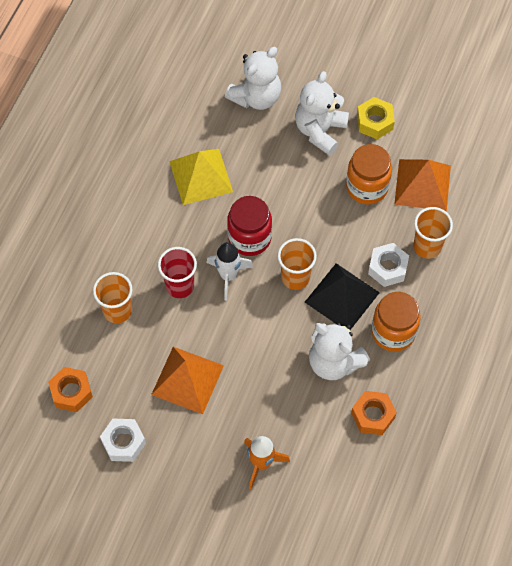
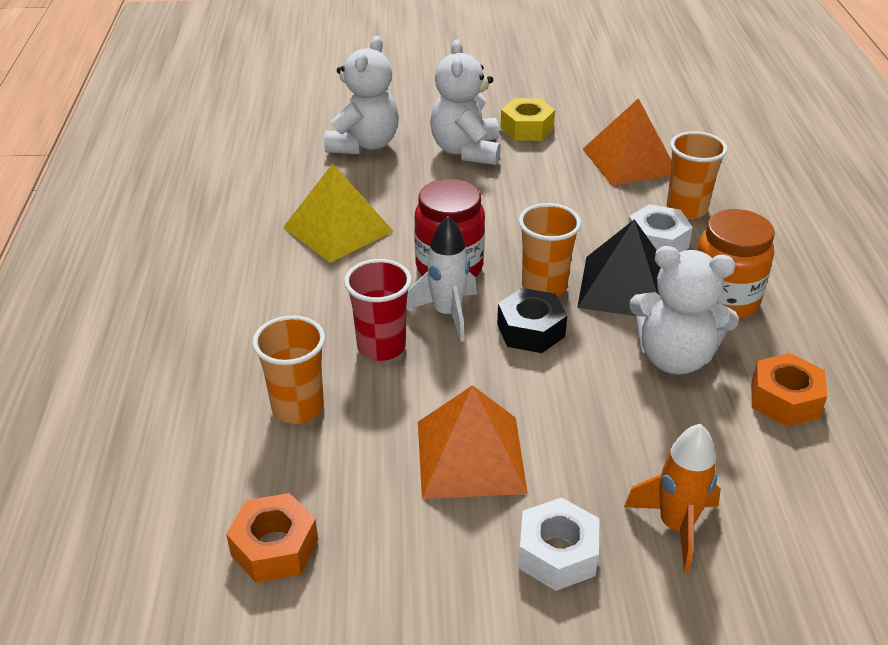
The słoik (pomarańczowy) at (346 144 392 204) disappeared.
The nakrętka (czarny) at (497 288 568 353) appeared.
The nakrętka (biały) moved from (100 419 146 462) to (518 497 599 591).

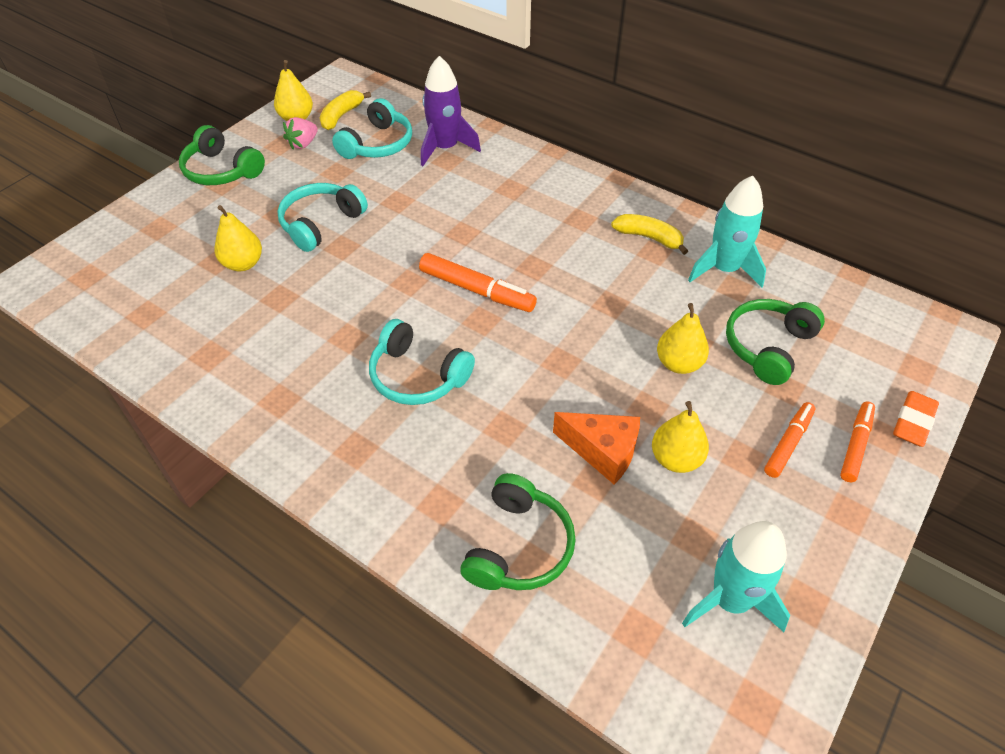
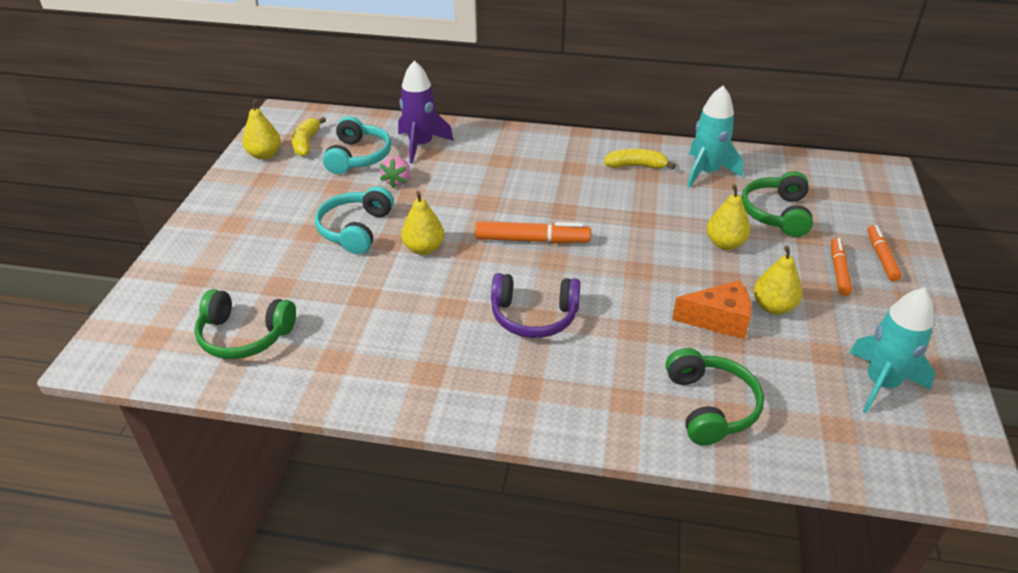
The gumka do mazania (pomarańczowy) at (893 391 939 447) disappeared.
The słuchawki (zielony) moved from (179 125 265 185) to (194 289 296 359).
The gruszka (żółty) moved from (214 205 262 271) to (401 191 444 255).
The truskawka (różowy) moved from (283 117 318 150) to (380 156 410 189).
The słuchawki (turkusowy) at (369 319 475 405) became the słuchawki (fioletowy) at (491 273 581 338).

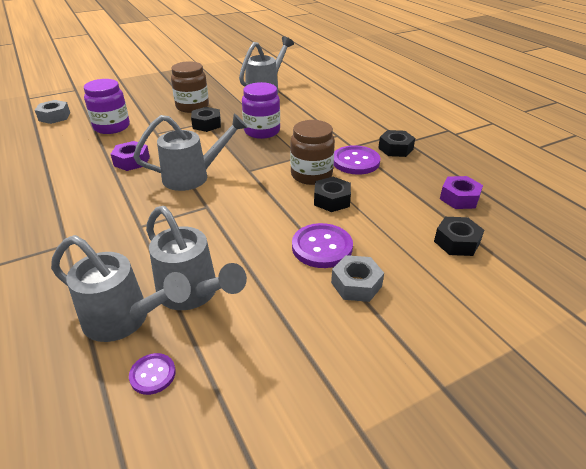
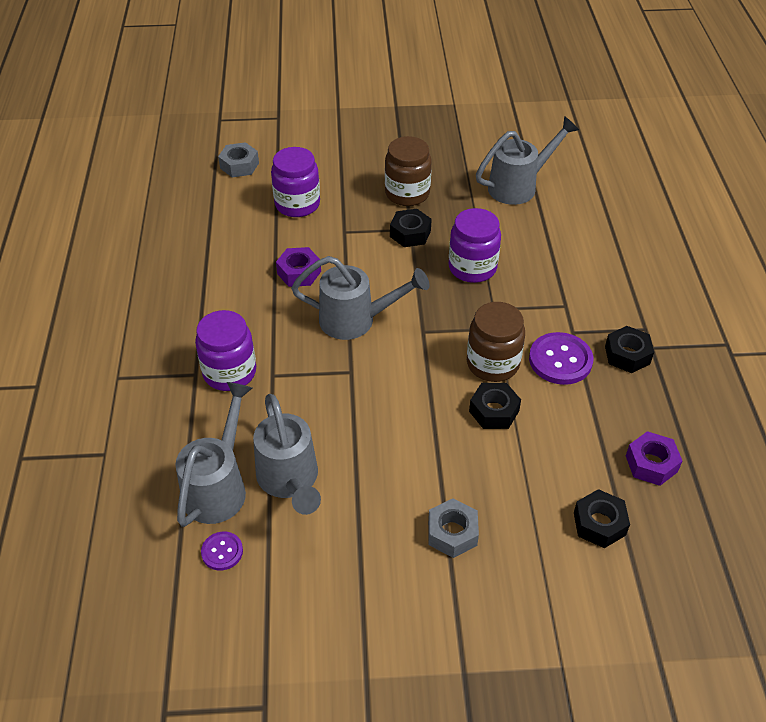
The guzik (fioletowy) at (292 223 353 268) disappeared.
The słoik (fioletowy) at (195 310 256 391) appeared.
The konewka (szary) at (51 235 191 342) turned 120 degrees counterclockwise.

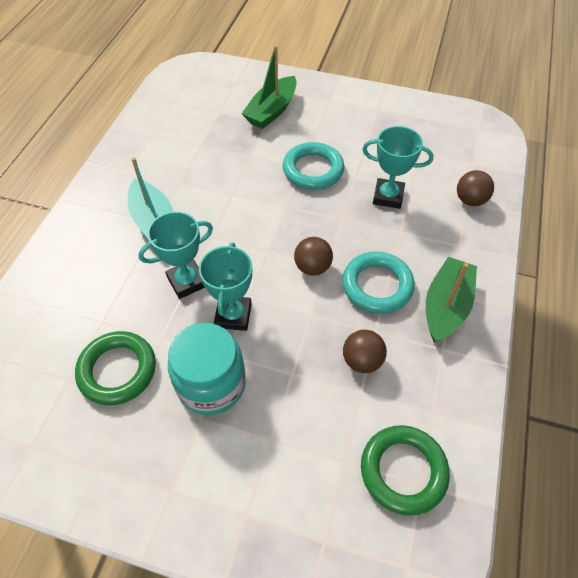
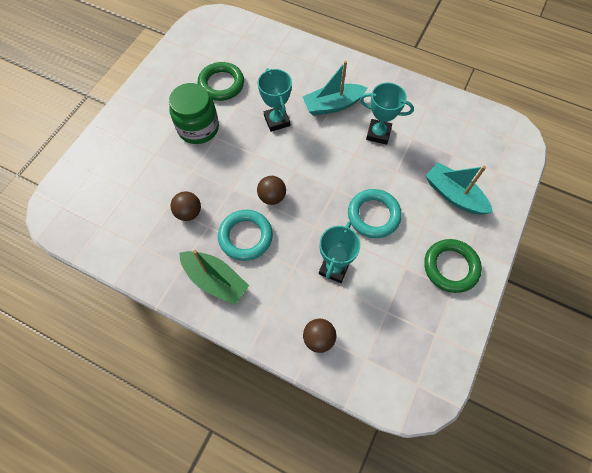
The puchar (turkusowy) moved from (199 242 252 331) to (360 82 414 145).
The pierścień (zielony) moved from (361 425 450 515) to (424 239 482 293).
The słoik (turkusowy) at (168 323 246 415) became the słoik (zielony) at (169 83 219 144).
The łódka (zielony) at (242 45 297 129) became the łódka (turkusowy) at (425 163 493 215).

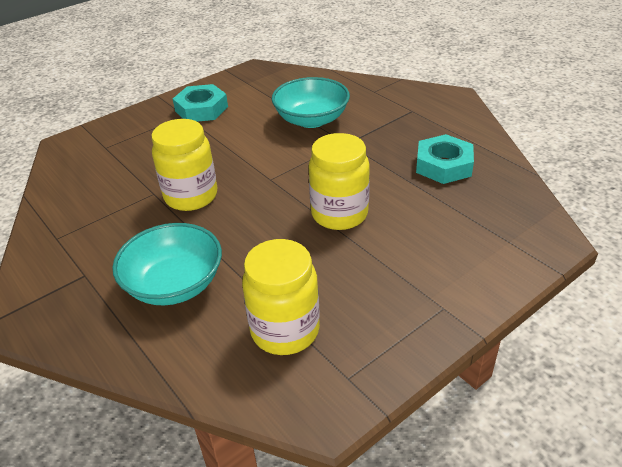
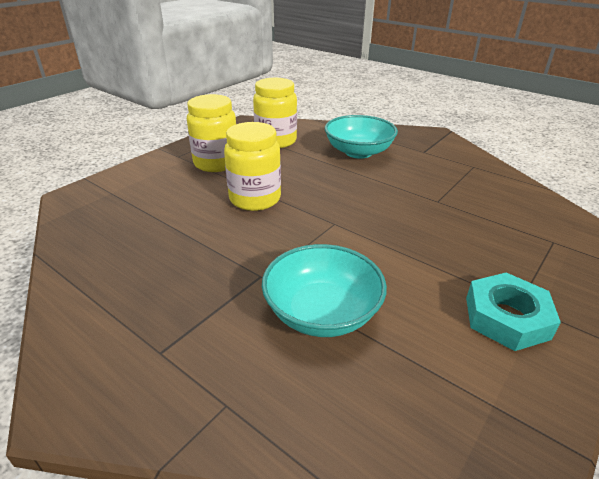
The nakrętka (turkusowy) at (416 134 474 184) disappeared.
The słoik (żółty) moved from (151 119 217 211) to (187 94 236 172).

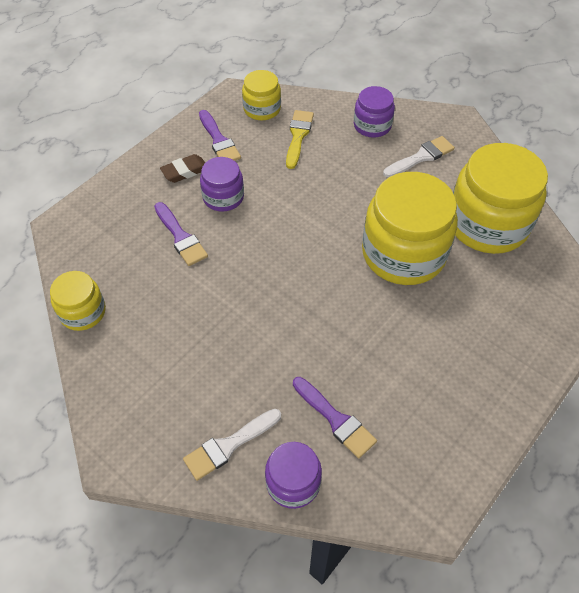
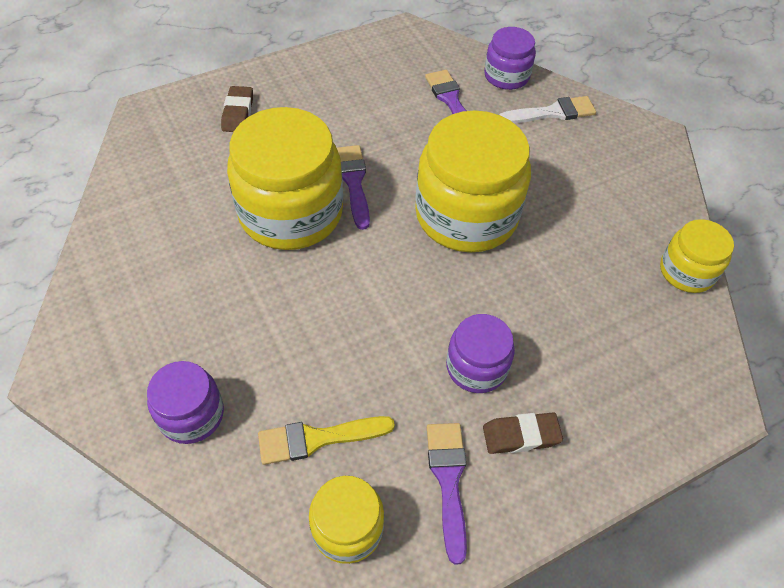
The pędzel (biały) at (383 136 455 178) disappeared.
The gumka do mazania (brązowy) at (221 86 253 132) appeared.
The pędzel (fioletowy) moved from (154 202 208 266) to (337 145 370 230).
The słoik (żółty) moved from (453 143 548 254) to (415 110 531 252).
The pędzel (żółty) at (286 110 314 169) turned 45 degrees clockwise.

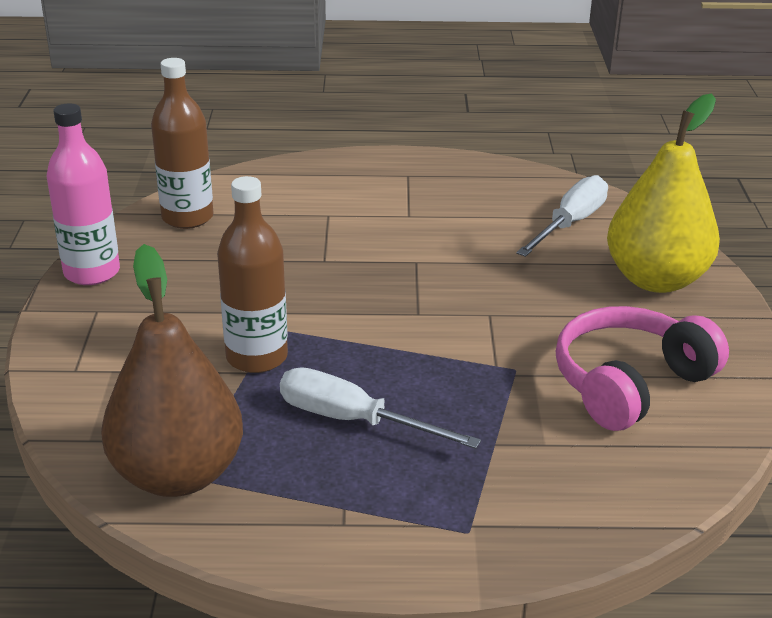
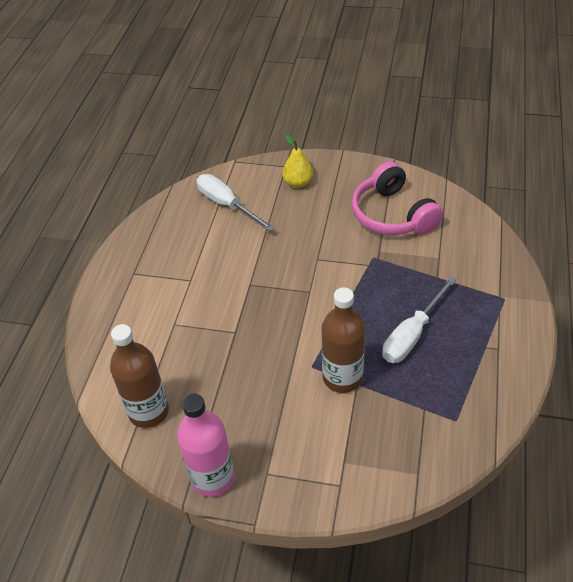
The gruszka (brązowy) at (101 244 243 497) disappeared.
The gruszka (żółty) at (607 93 720 293) changed to 0.49 times the size.

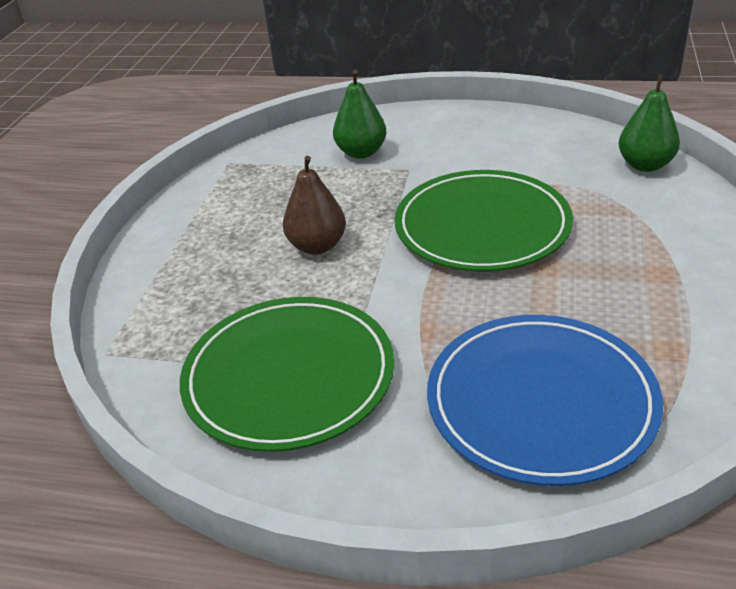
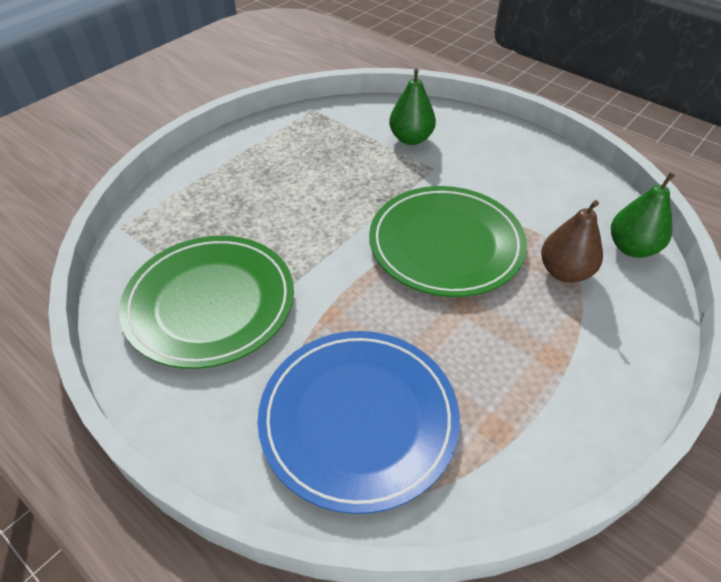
The gruszka (brązowy) moved from (283 156 346 255) to (541 200 603 283).

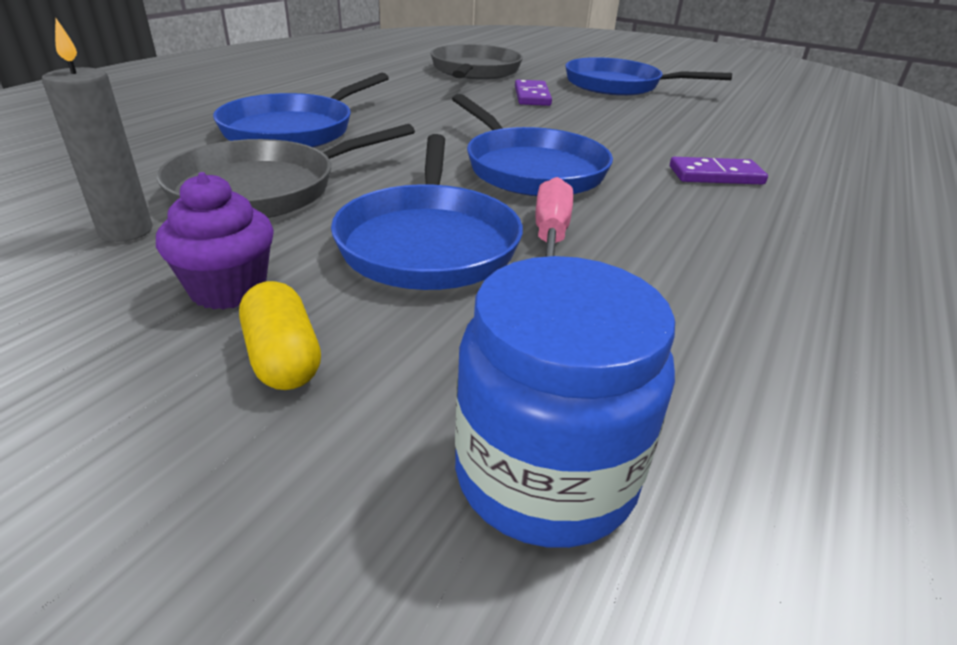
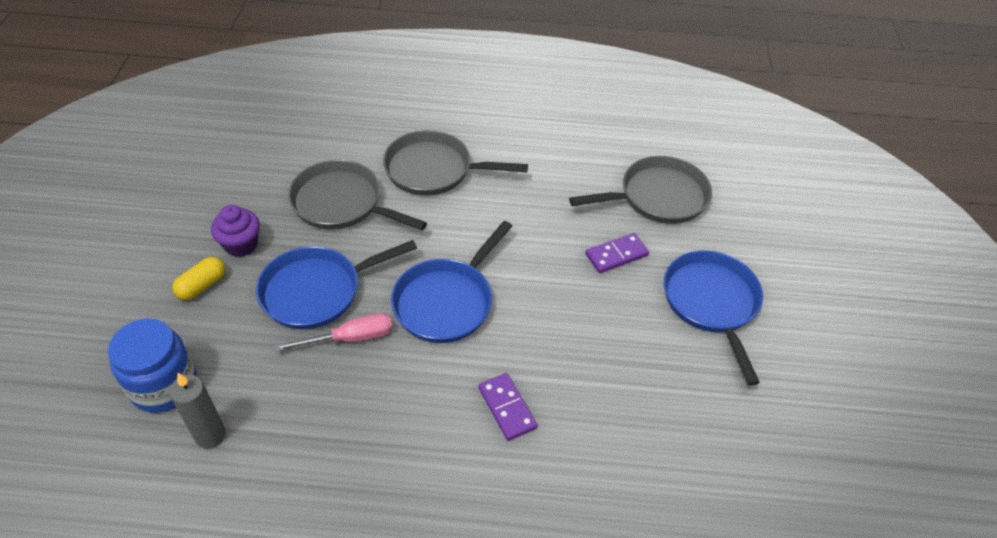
The świeca (szary) moved from (42 19 153 242) to (169 373 226 449).
The patelnia (niebieski) at (213 73 389 148) became the patelnia (szary) at (383 130 528 196).

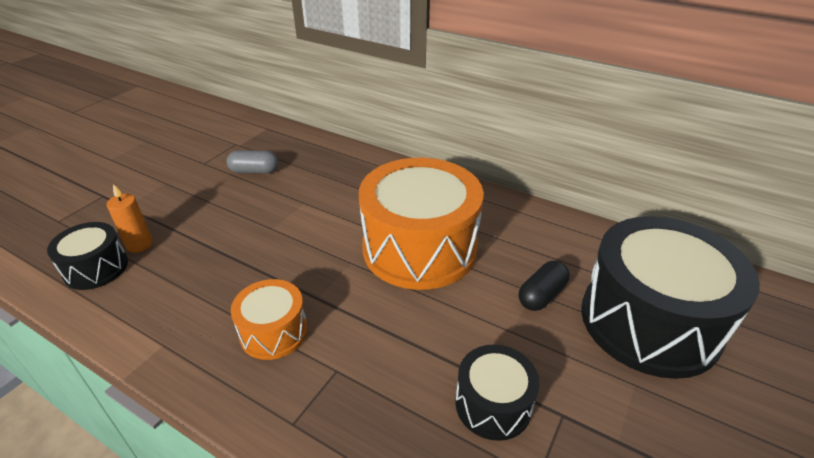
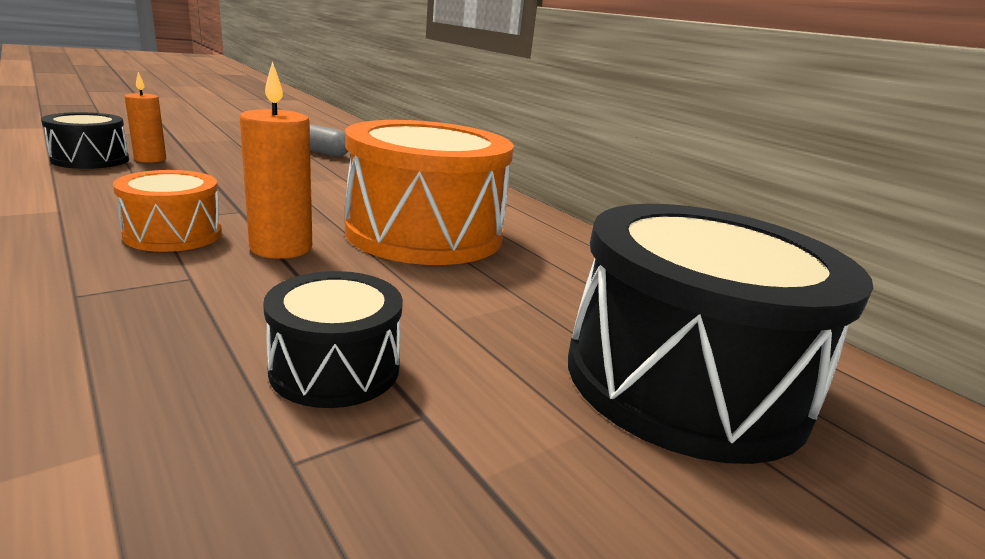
The kapsułka (czarny) at (519 261 570 311) disappeared.
The świeca (pomarańczowy) at (240 61 312 259) appeared.

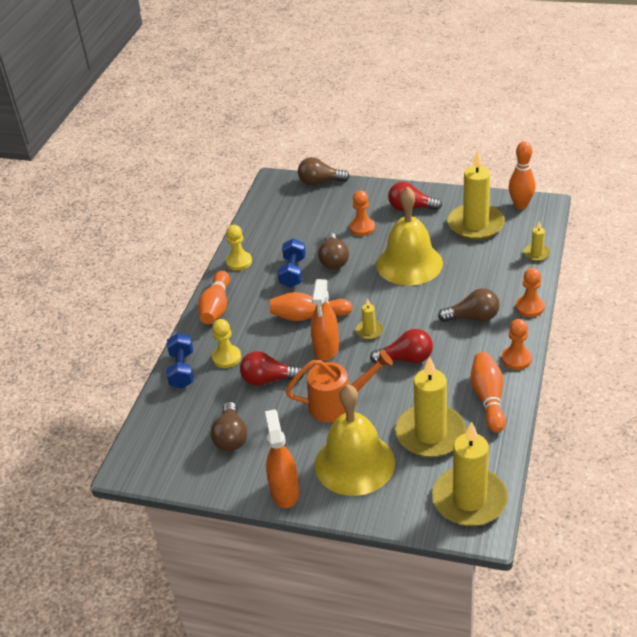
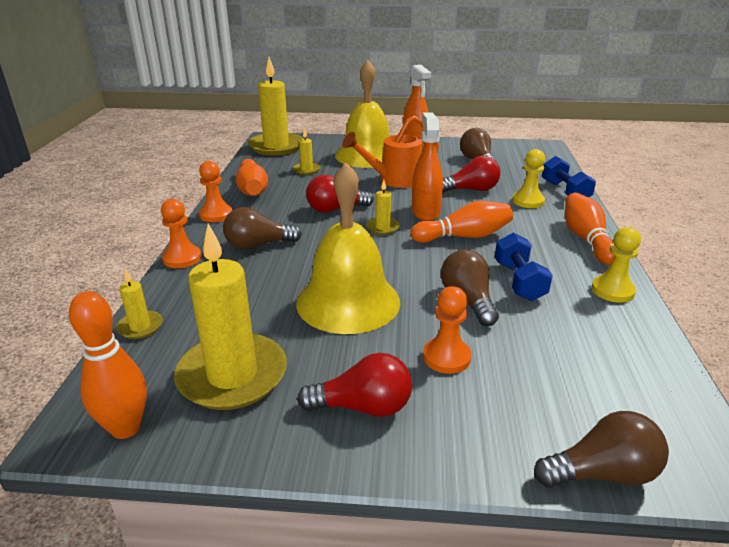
The świeca (żółty) at (395 357 466 457) changed to 0.45 times the size.

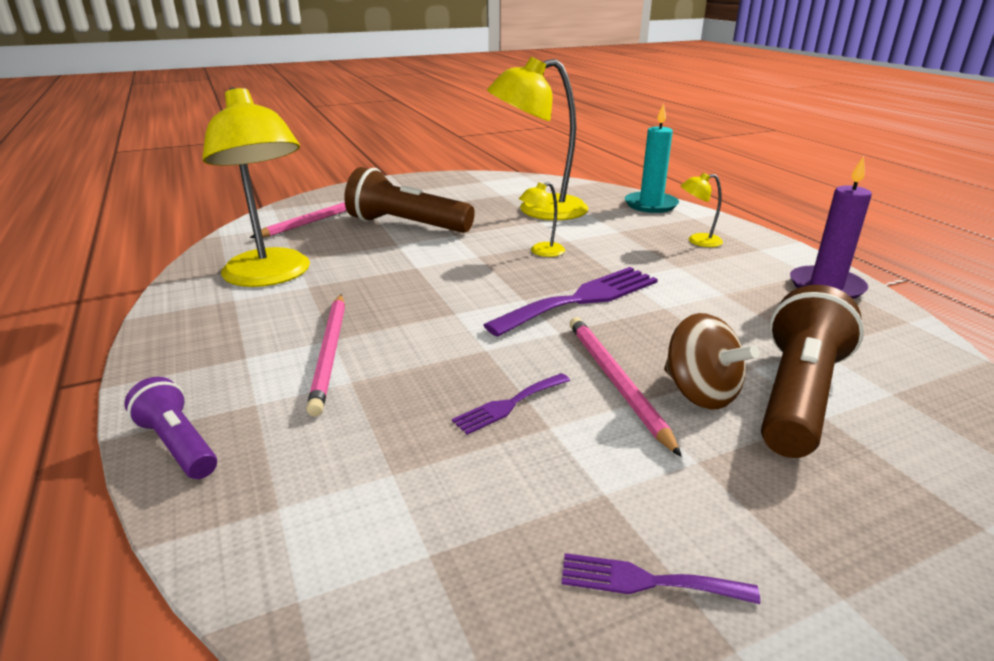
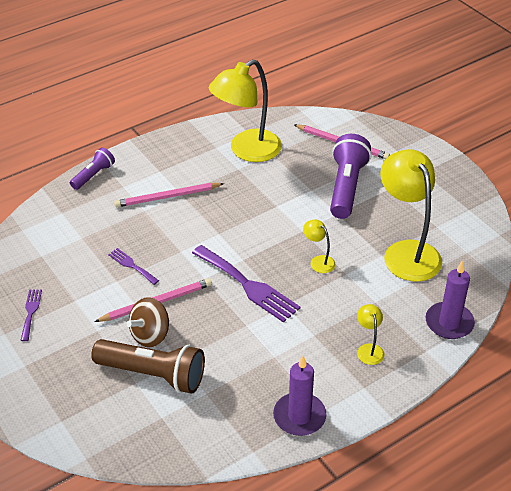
The latarka (brązowy) at (344 167 475 233) became the latarka (fioletowy) at (330 134 371 219).
The świeca (turkusowy) at (625 103 679 213) became the świeca (fioletowy) at (426 261 475 339).

